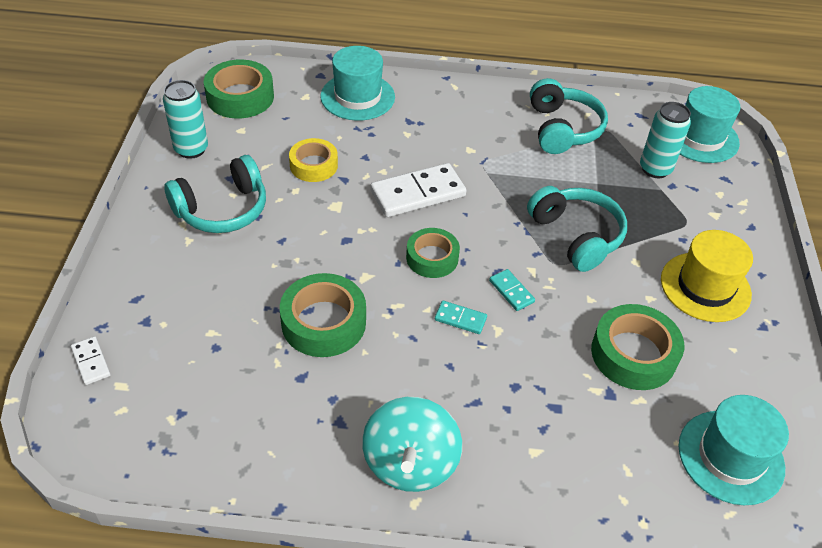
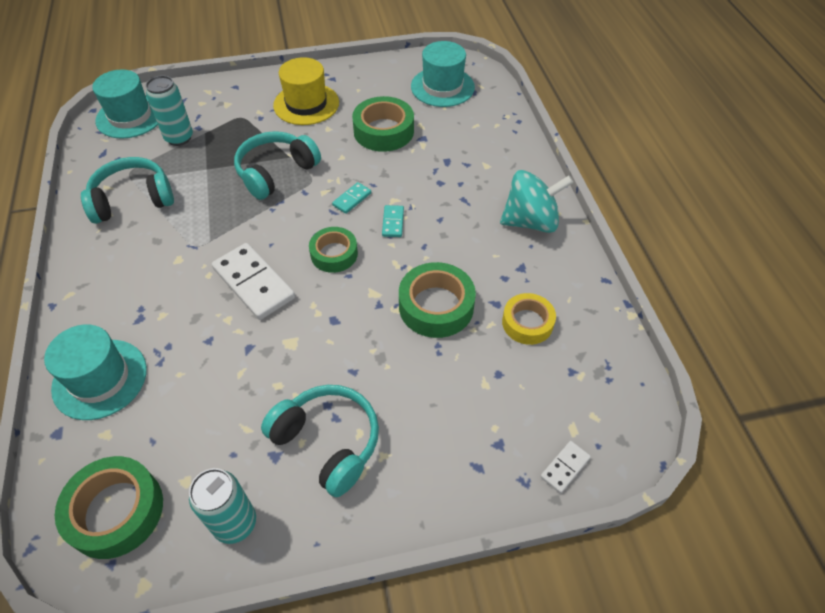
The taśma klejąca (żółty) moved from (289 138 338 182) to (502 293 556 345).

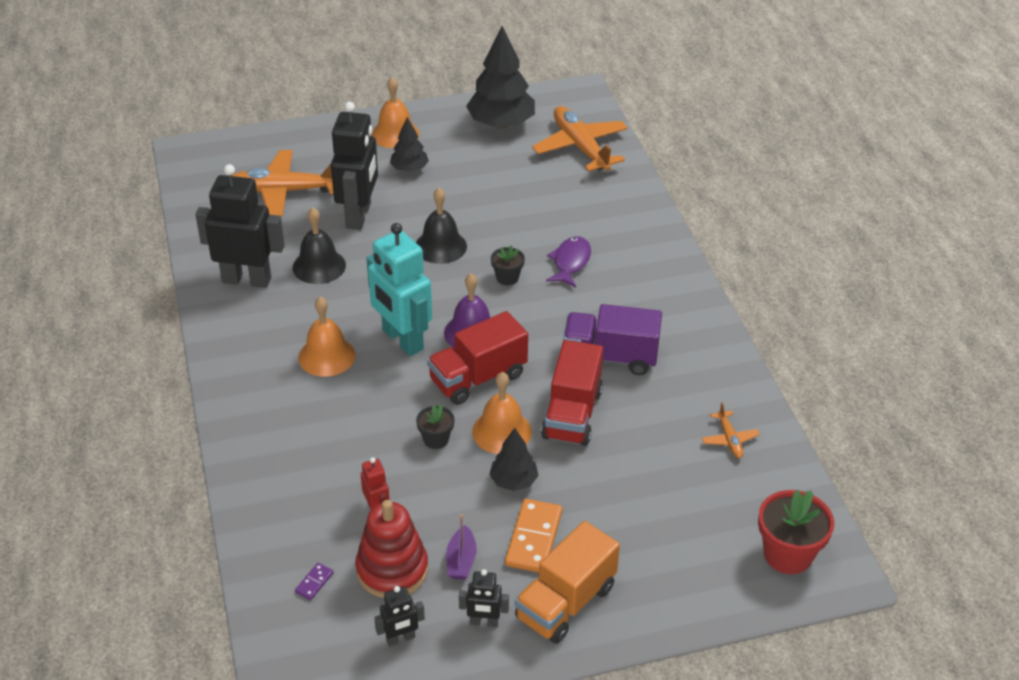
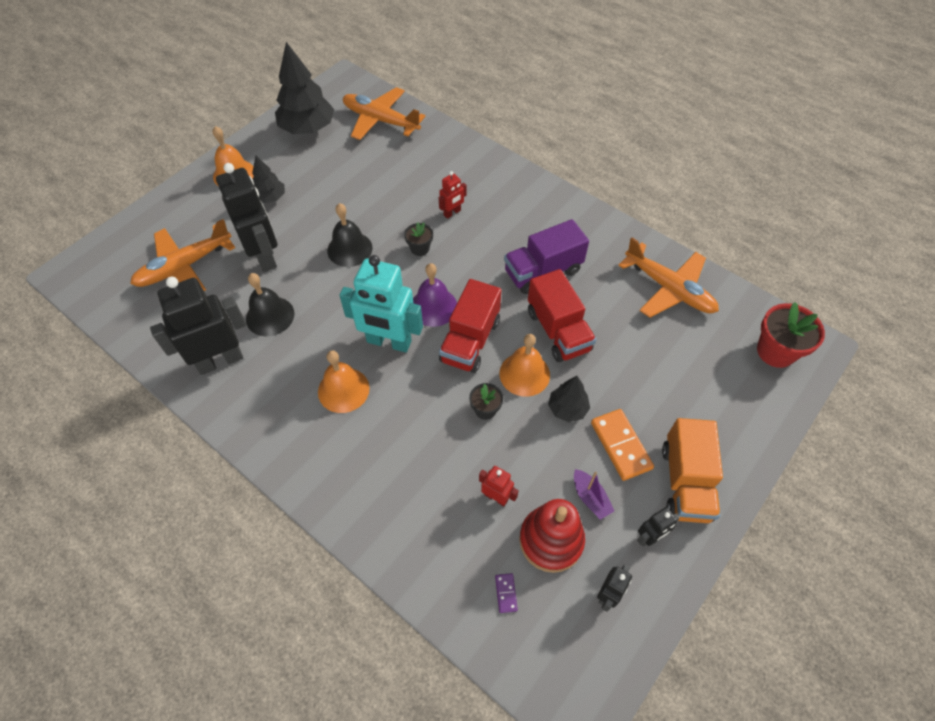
The ryba (fioletowy) at (546 236 591 288) was replaced by the robot (czerwony) at (439 171 466 219).
The samolot (pomarańczowy) at (702 402 760 458) changed to 2.16 times the size.

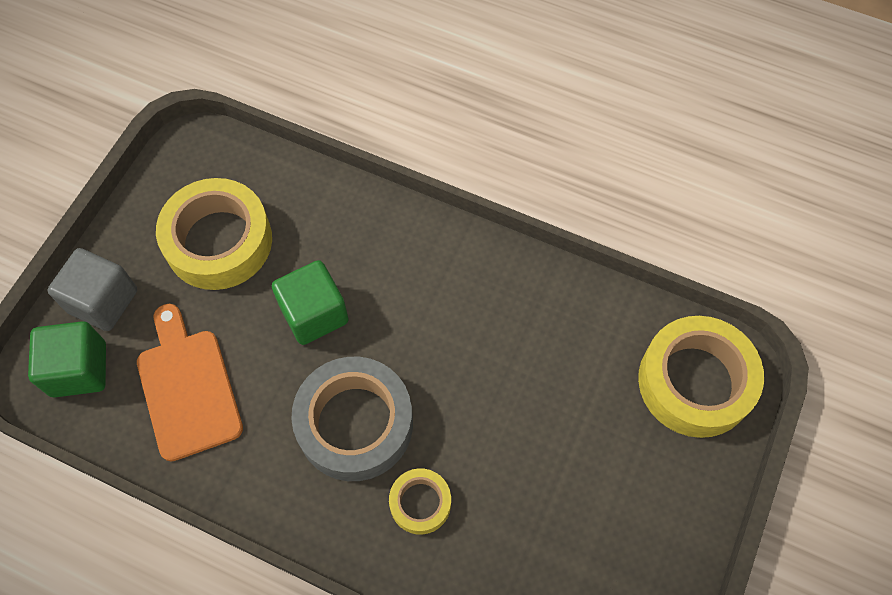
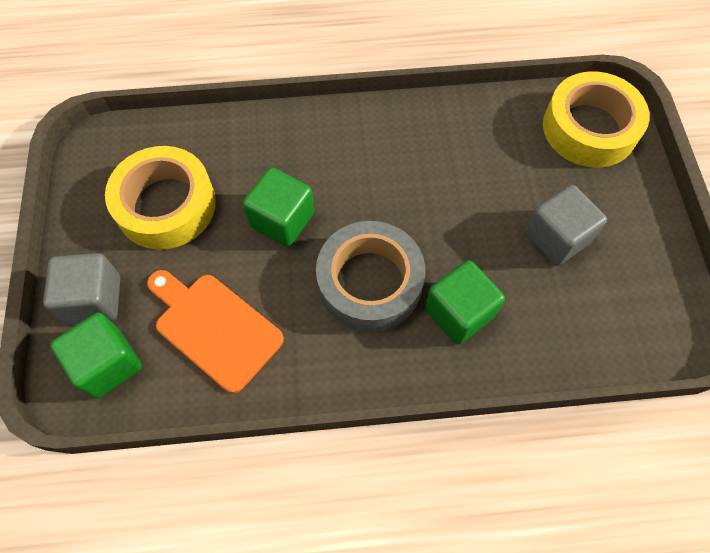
The sześcian (szary) at (525 185 607 266) appeared.
The taśma klejąca (żółty) at (389 468 451 535) was replaced by the sześcian (zielony) at (425 260 505 344).

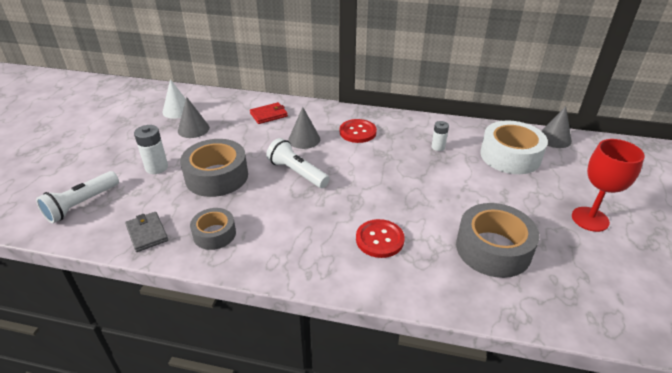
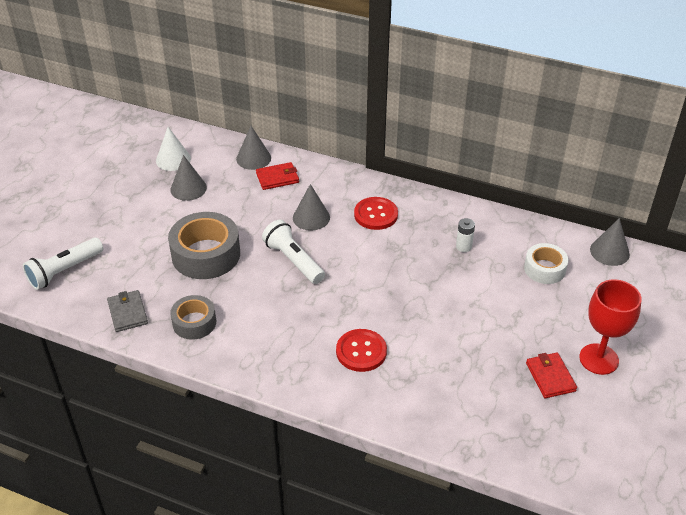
The bateria (biały) at (134 125 168 174) disappeared.
The taśma klejąca (szary) at (456 203 539 278) disappeared.
The stożek (szary) at (236 126 271 170) appeared.
The portfel (czerwony) at (526 352 577 398) appeared.
The taśma klejąca (biały) at (480 121 548 174) changed to 0.59 times the size.

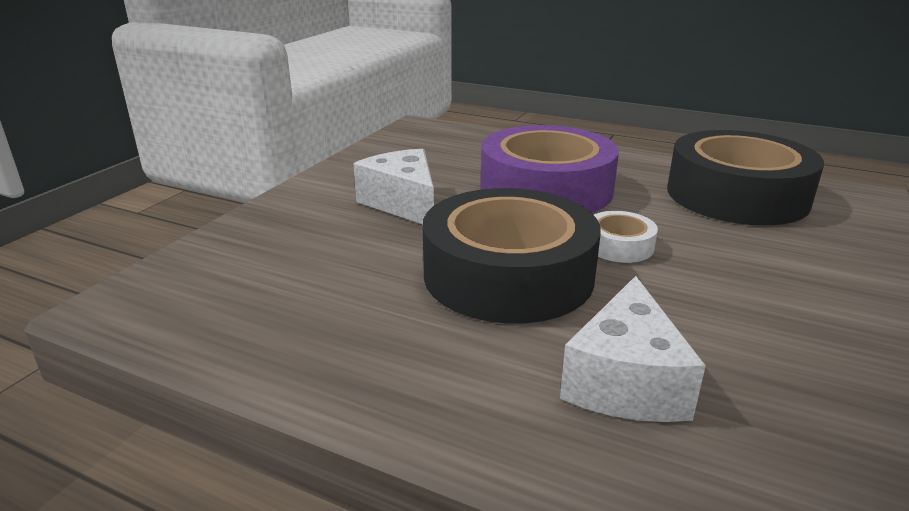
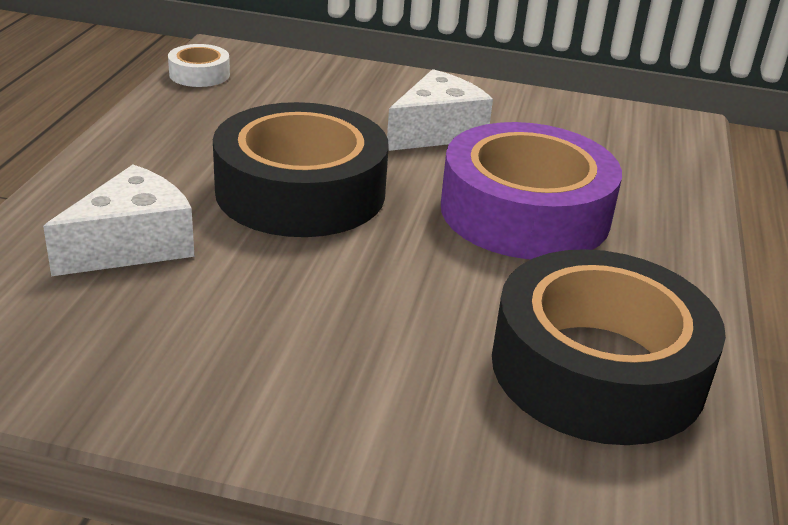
The taśma klejąca (biały) moved from (594 211 658 263) to (168 44 230 87).
The ser (biały) at (560 276 706 422) turned 135 degrees clockwise.

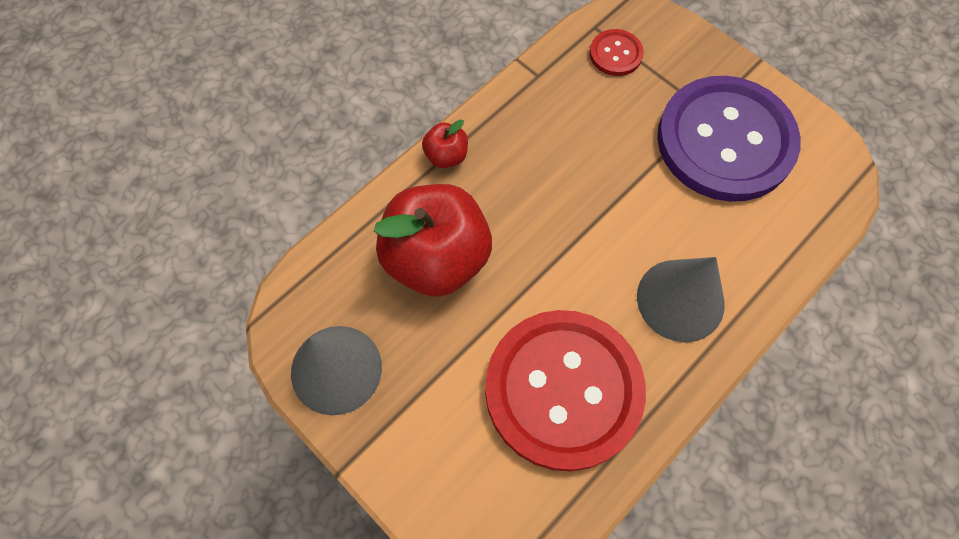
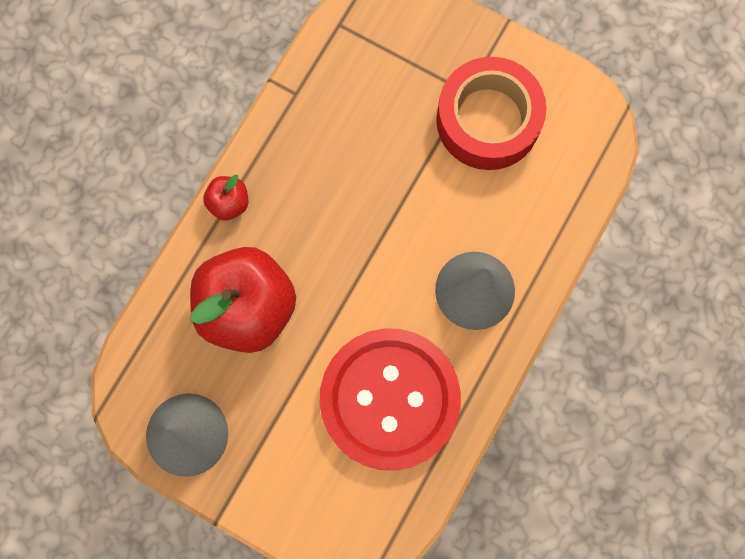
The guzik (czerwony) at (590 29 644 76) disappeared.
The guzik (fioletowy) at (657 76 801 202) was replaced by the taśma klejąca (czerwony) at (436 57 546 170).

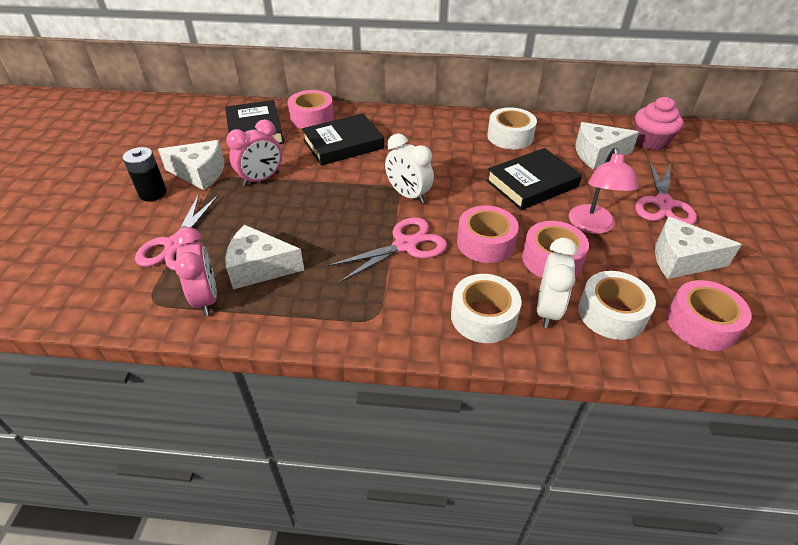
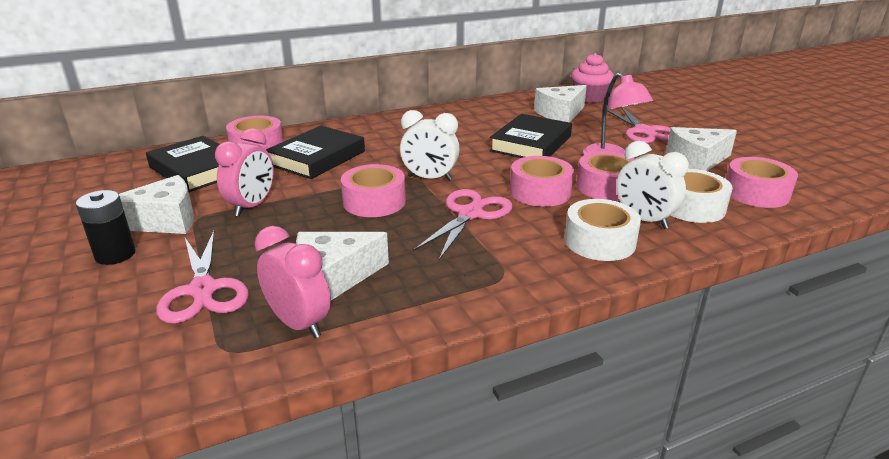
The taśma klejąca (biały) at (487 107 537 149) disappeared.
The taśma klejąca (różowy) at (341 164 406 217) appeared.
The budzik (biały) at (537 238 578 328) turned 150 degrees clockwise.

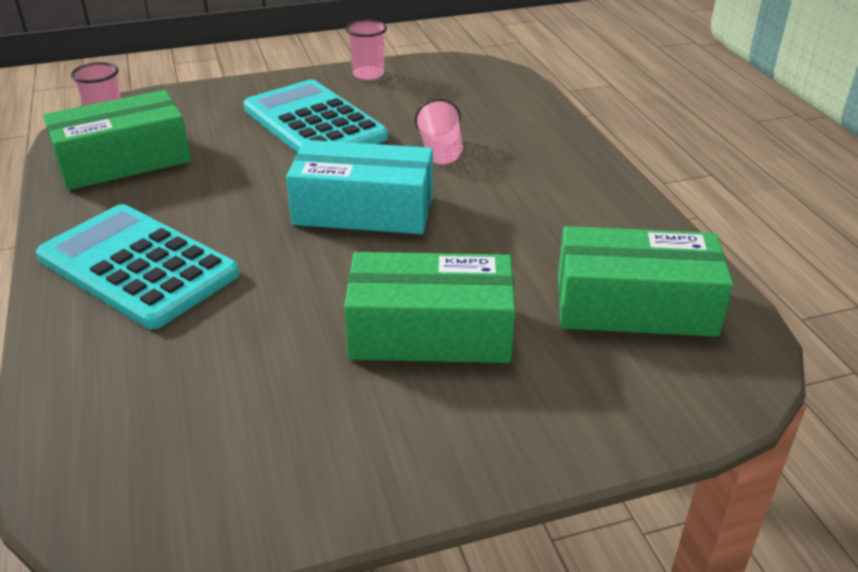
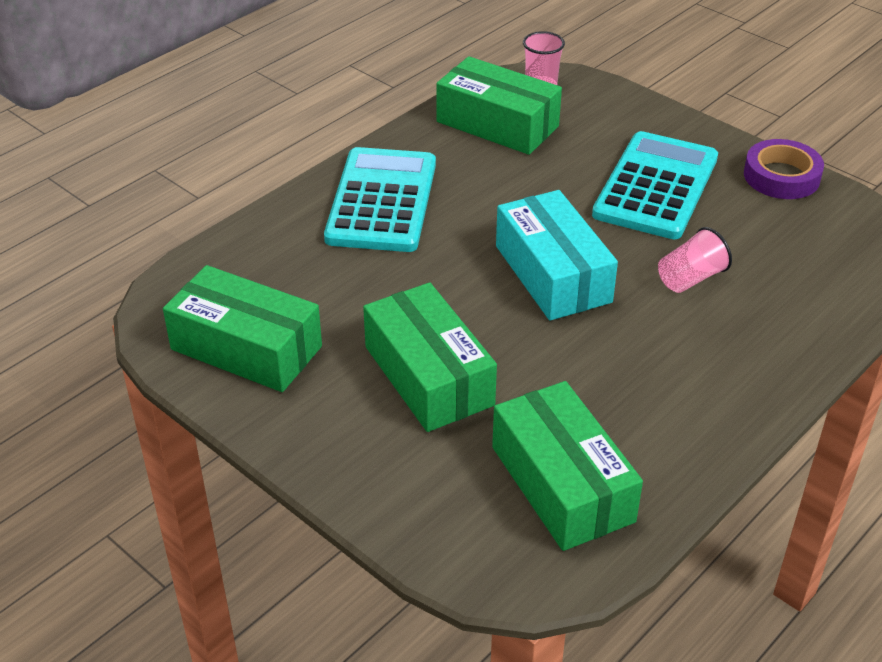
The pudełko (zielony) at (163 265 322 392) appeared.
The szklanka (różowy) at (346 20 387 80) was replaced by the taśma klejąca (fioletowy) at (744 139 824 199).

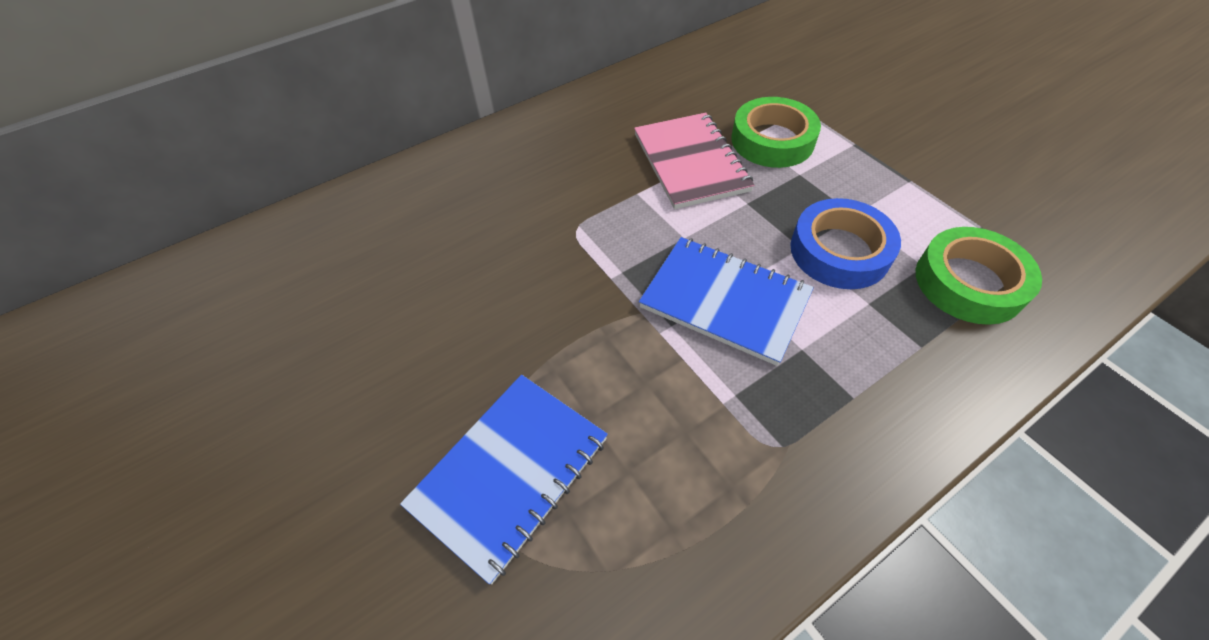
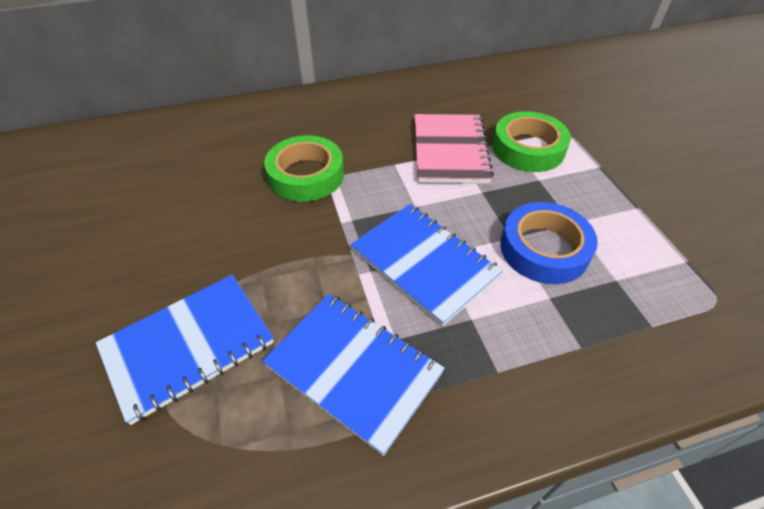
The zeszyt (niebieski) at (262 294 445 456) appeared.
The taśma klejąca (zielony) moved from (916 227 1042 325) to (264 136 344 202).

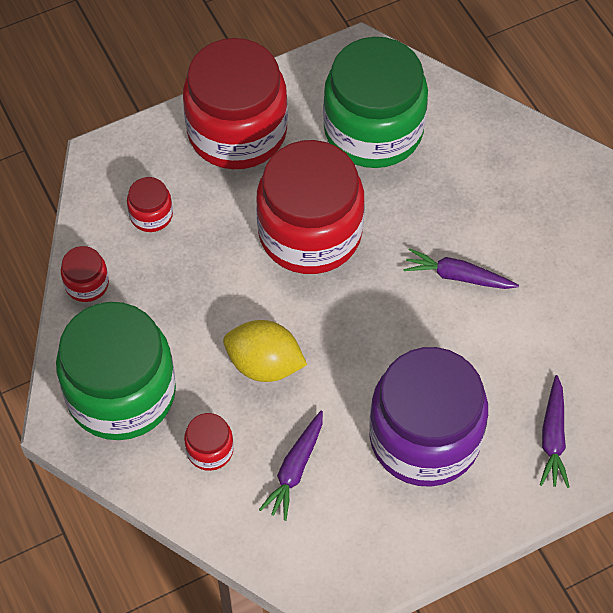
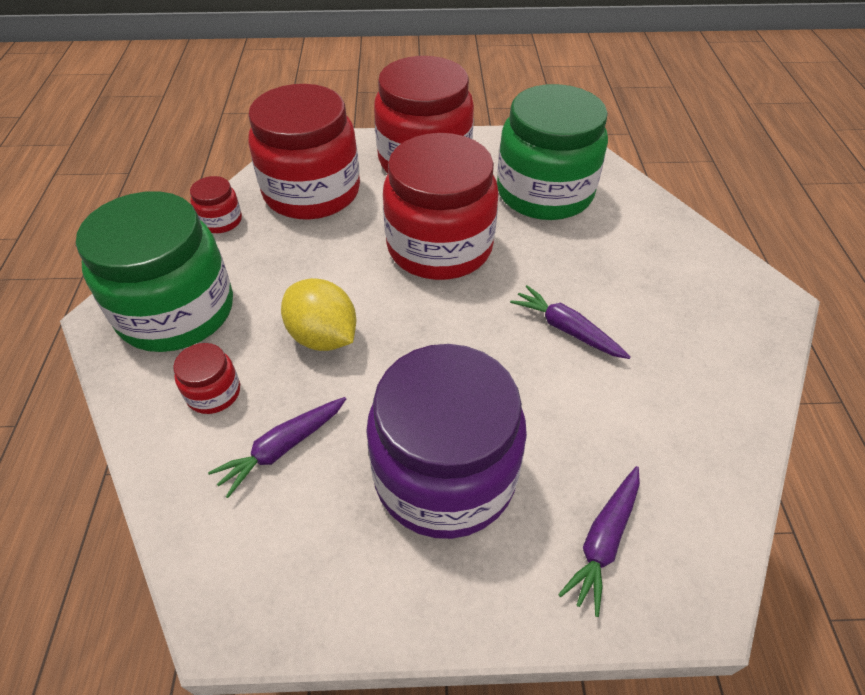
The słoik (czerwony) at (127 177 173 232) changed to 2.37 times the size.

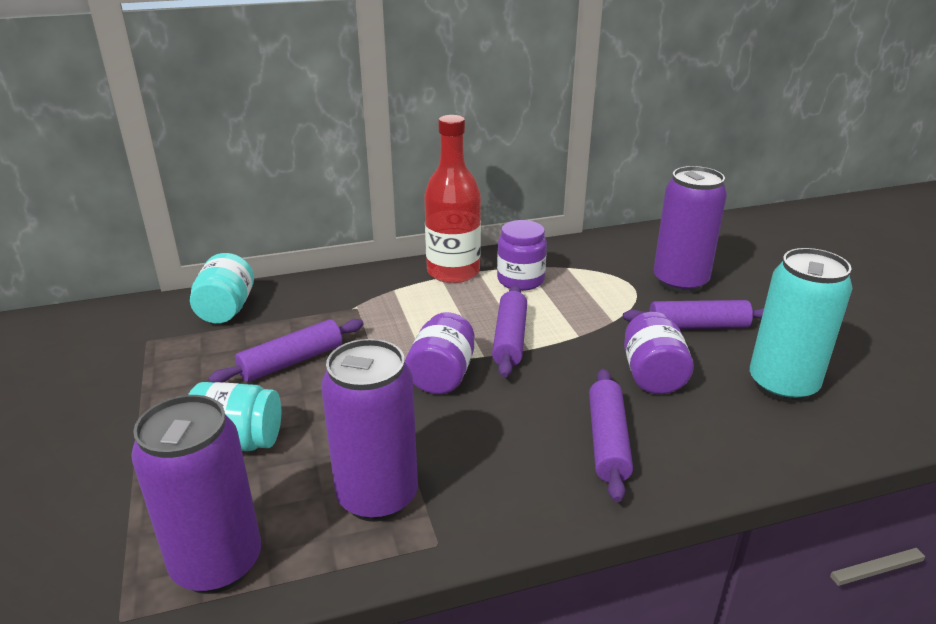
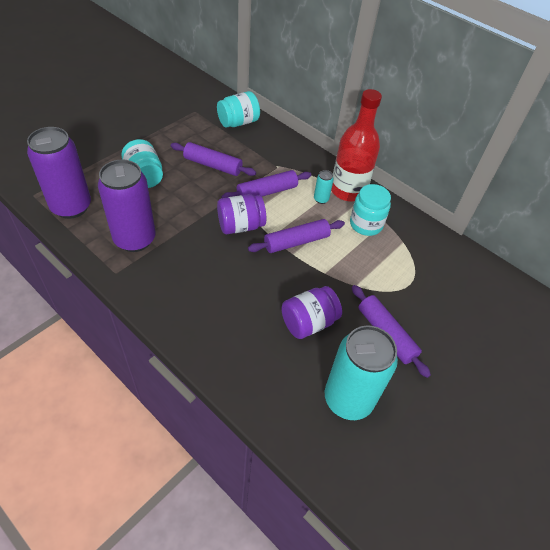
The puszka (fioletowy) at (653 166 727 294) disappeared.
The puszka (turkusowy) at (314 170 334 204) appeared.
The wałek do ciasta (fioletowy) moved from (589 369 633 502) to (221 170 311 198).
The słoik (fioletowy) at (497 220 547 291) became the słoik (turkusowy) at (350 184 391 236).

